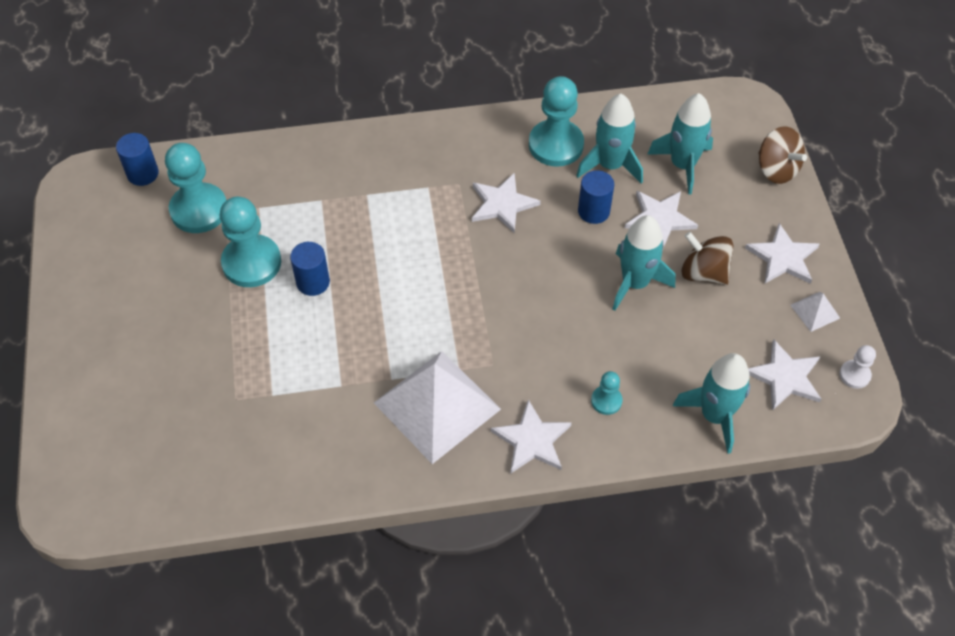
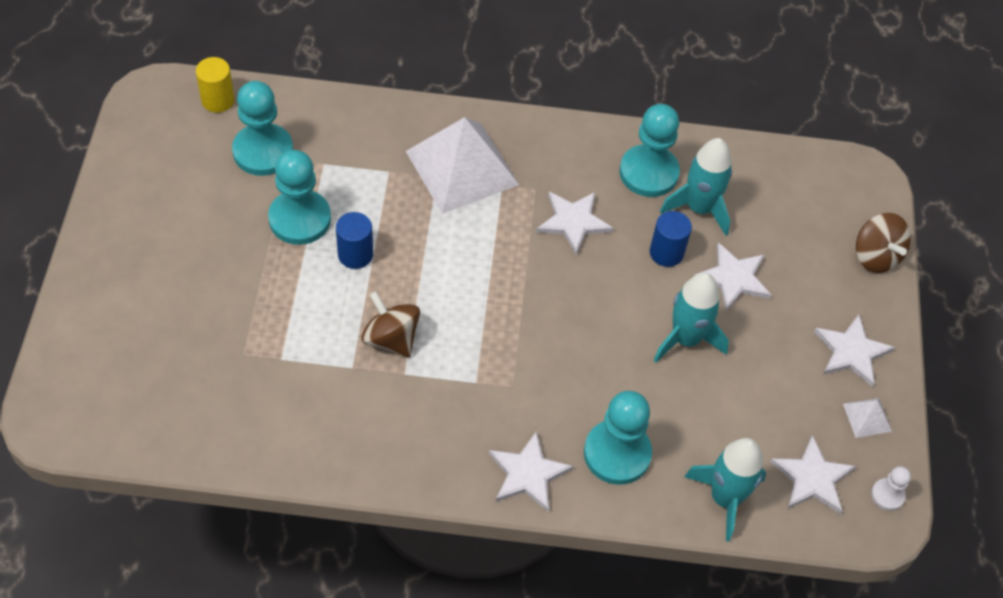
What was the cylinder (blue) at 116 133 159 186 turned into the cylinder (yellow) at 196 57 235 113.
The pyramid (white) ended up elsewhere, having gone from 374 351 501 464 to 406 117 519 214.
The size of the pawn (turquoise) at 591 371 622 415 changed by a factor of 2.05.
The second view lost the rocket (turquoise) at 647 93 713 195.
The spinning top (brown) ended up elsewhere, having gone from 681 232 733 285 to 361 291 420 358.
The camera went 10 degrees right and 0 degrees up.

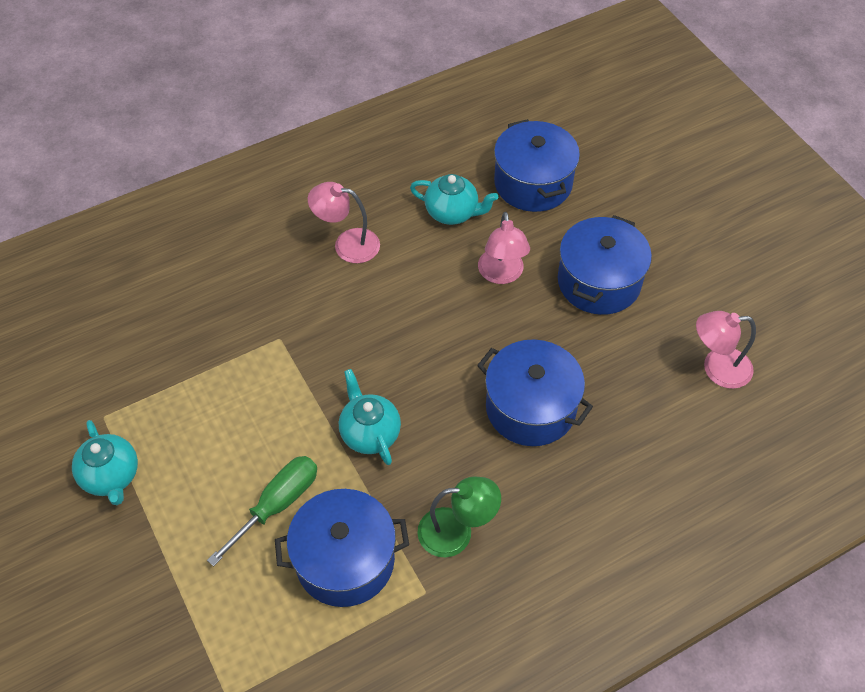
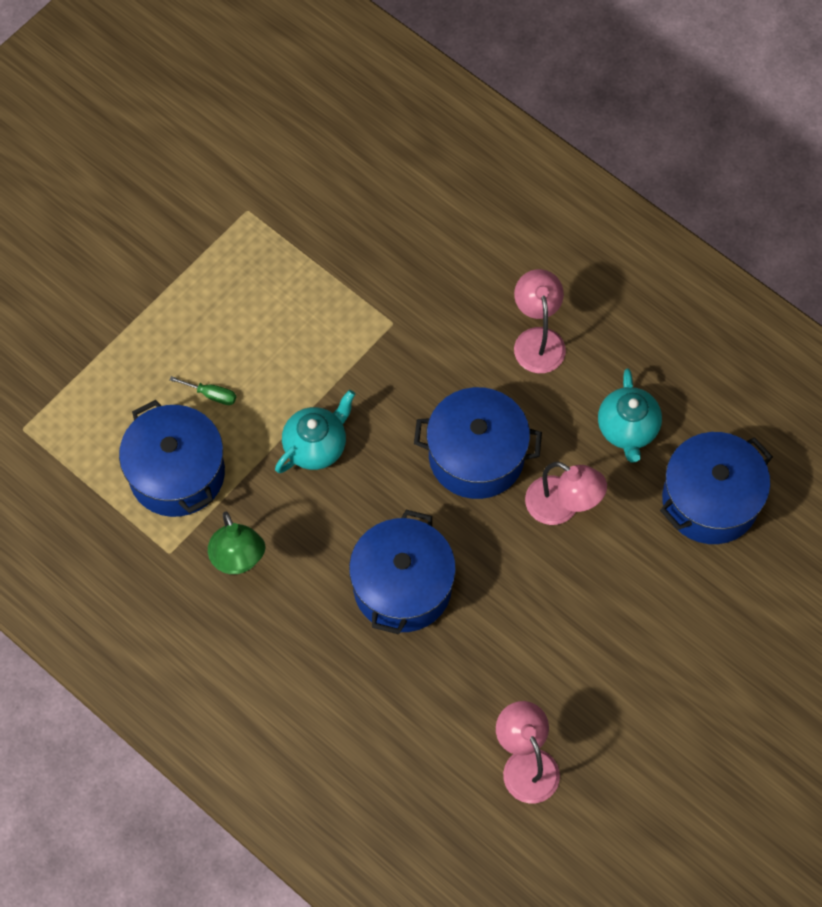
The second view lost the teapot (turquoise) at 72 420 138 505.
The size of the screwdriver (green) at 207 456 317 566 changed by a factor of 0.51.
The lamp (pink) at 478 212 530 284 ended up facing another way, 120 degrees counterclockwise from before.
The pot (blue) ended up elsewhere, having gone from 558 215 652 315 to 414 387 542 499.
The camera went 70 degrees right and 10 degrees up.

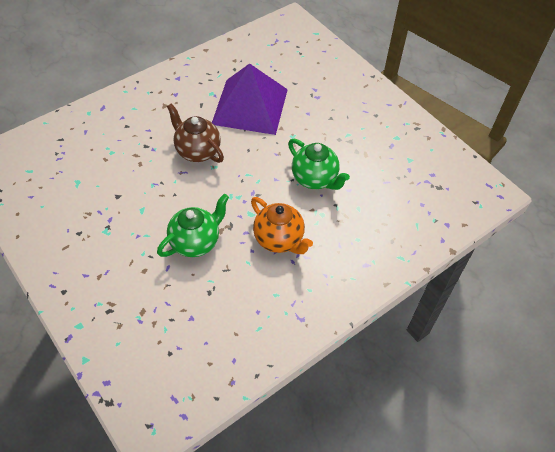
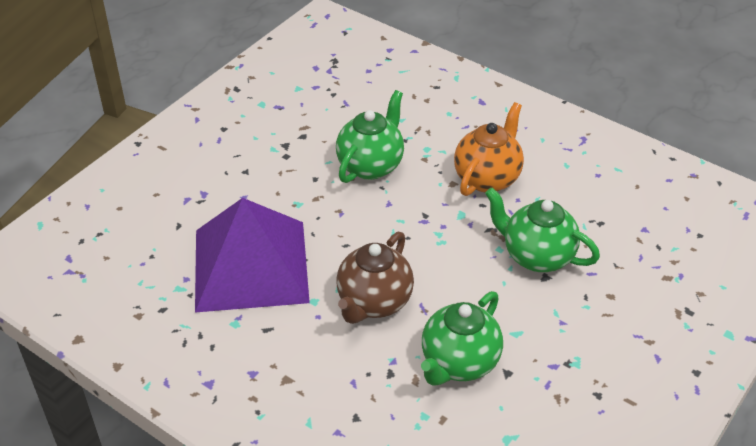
The second view gained the teapot (green) at 421 291 503 386.
The camera went 105 degrees left and 10 degrees down.

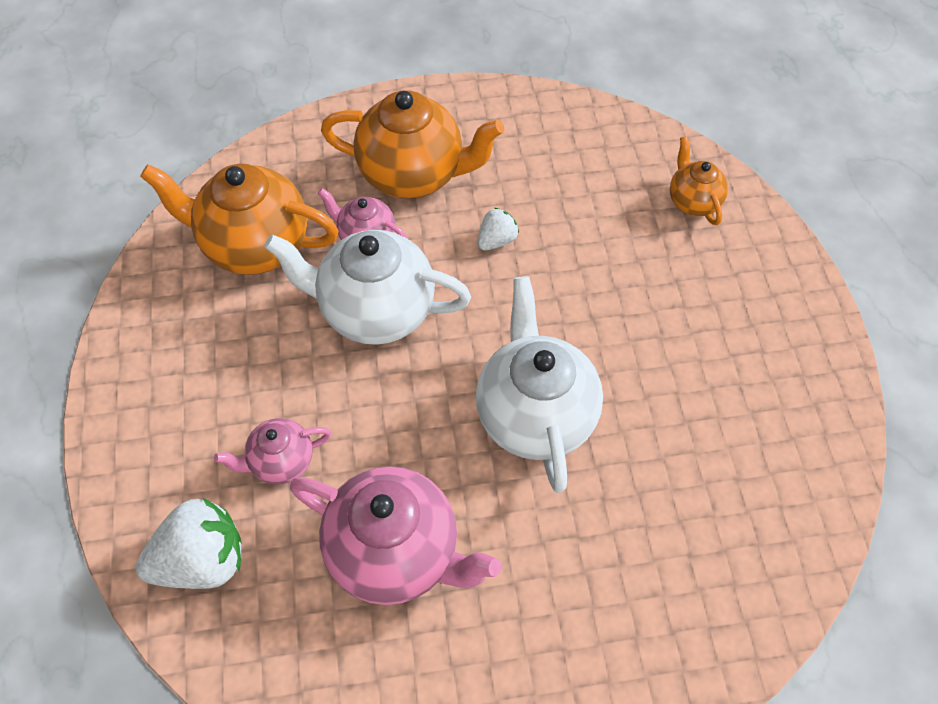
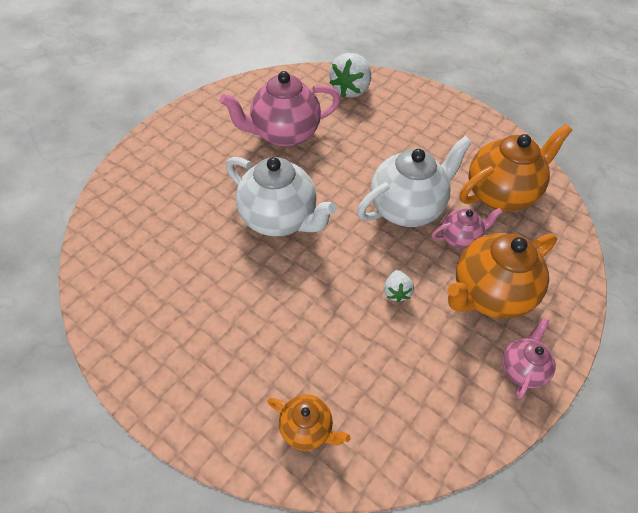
The teapot (pink) ended up elsewhere, having gone from 214 418 331 484 to 502 318 556 399.
The camera went 135 degrees right and 5 degrees down.

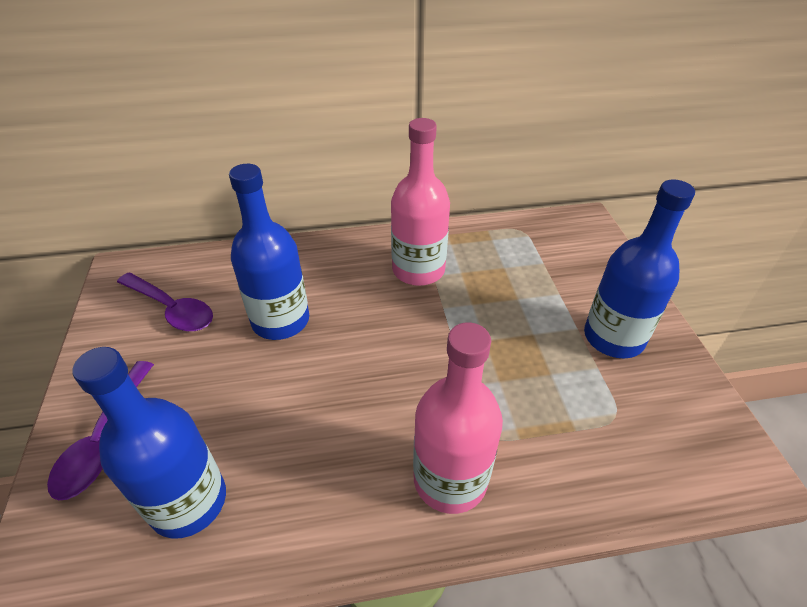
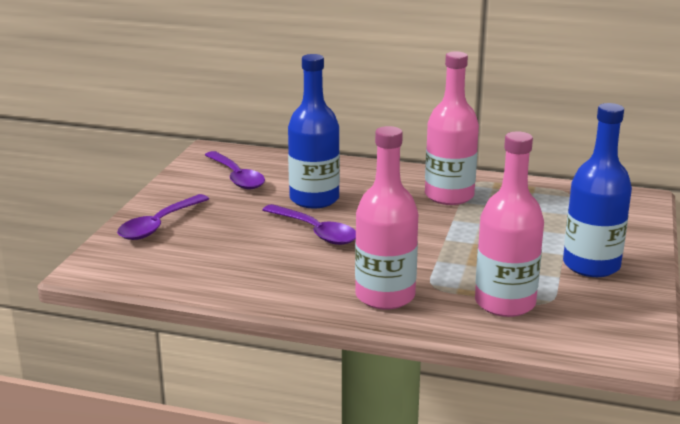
The second view lost the bottle (blue) at 73 347 226 538.
The second view gained the spoon (purple) at 262 204 356 245.
The second view gained the bottle (pink) at 475 131 544 317.
The camera went 25 degrees right and 20 degrees down.

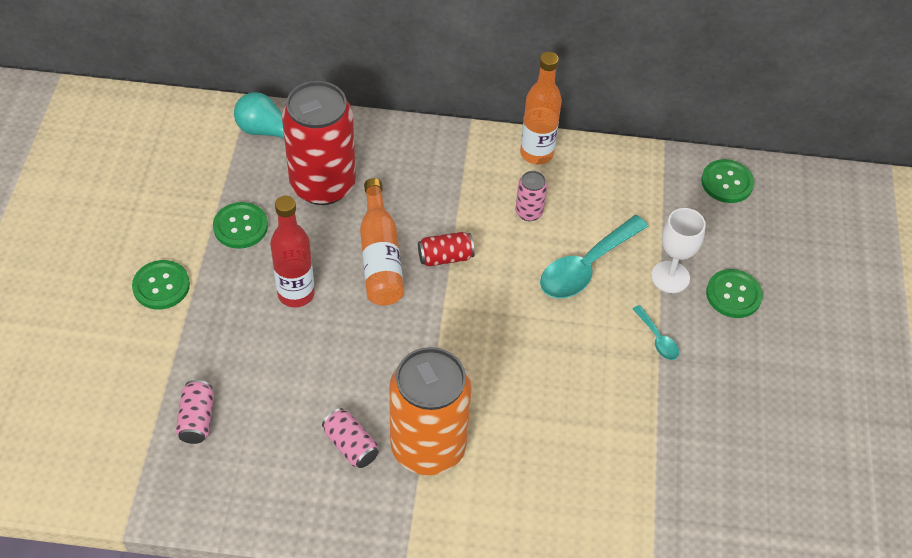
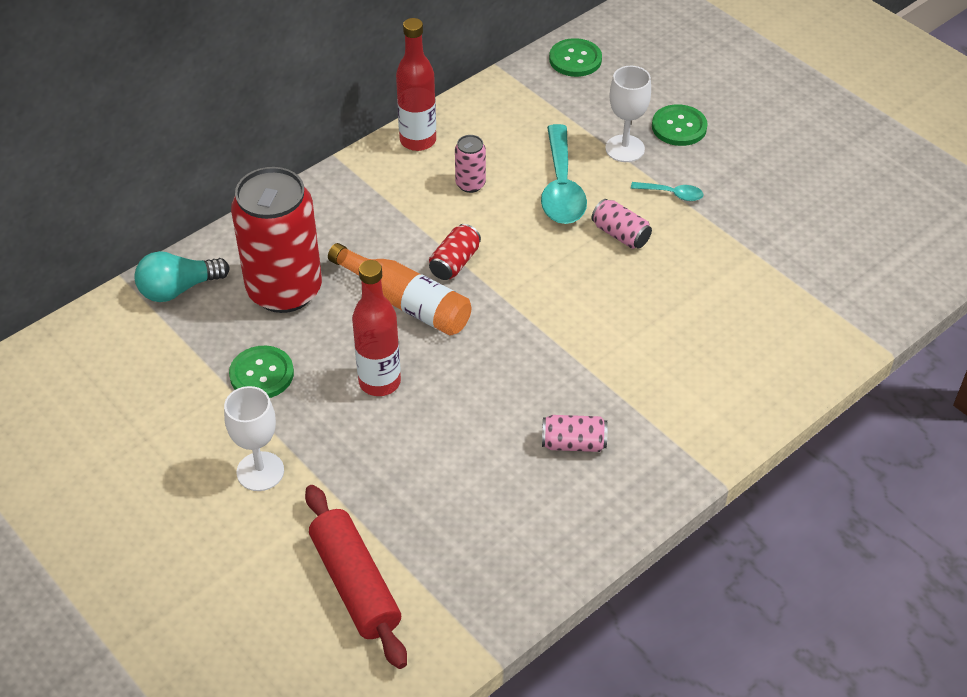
Where the button (green) stood at 132 260 190 310, the goblet (white) came to stand at 224 386 284 491.
The can (pink) ended up elsewhere, having gone from 176 380 214 444 to 592 199 652 249.
The second view lost the can (orange) at 389 347 472 475.
What was the bottle (orange) at 520 52 562 164 turned into the bottle (red) at 396 18 436 151.
The second view gained the rolling pin (red) at 305 485 407 669.
The camera went 45 degrees left and 5 degrees down.

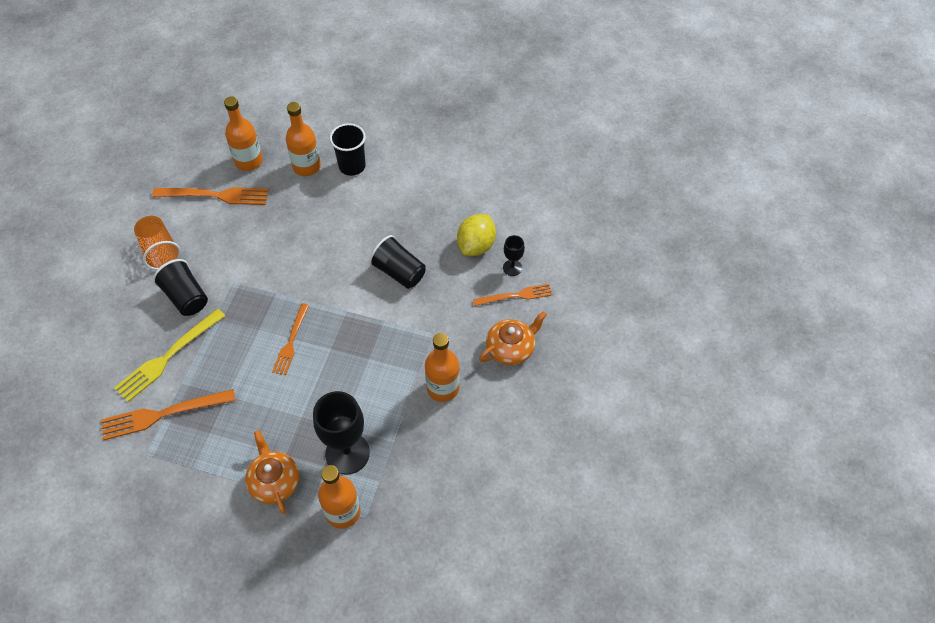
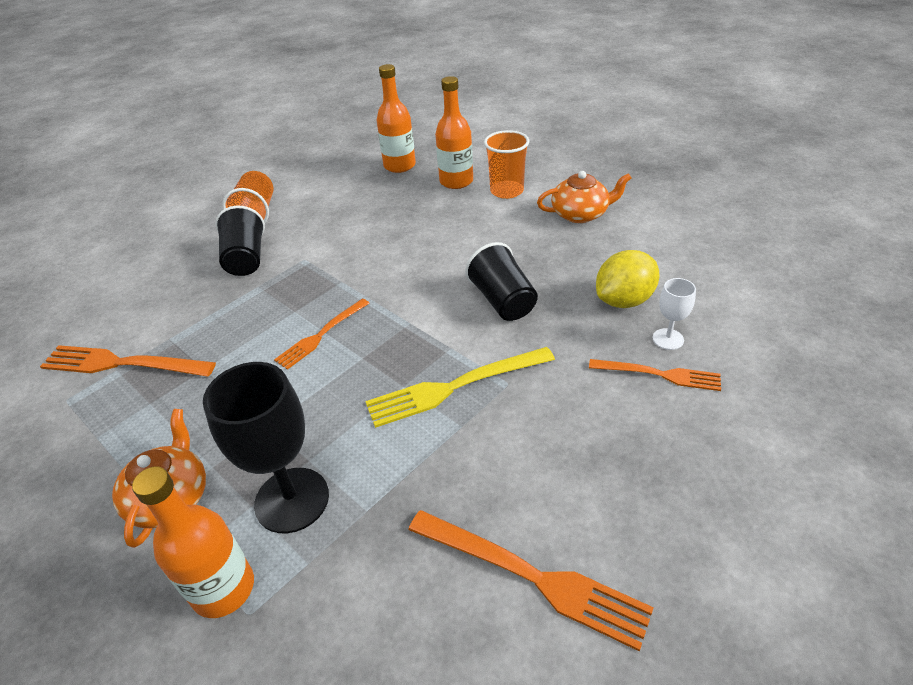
The fork (yellow) ended up elsewhere, having gone from 114 308 225 402 to 365 347 555 428.
The fork (orange) ended up elsewhere, having gone from 152 187 269 205 to 408 510 654 652.
What was the cup (black) at 330 123 366 176 turned into the cup (orange) at 484 130 530 199.
The second view lost the bottle (orange) at 425 333 460 402.
The teapot (orange) ended up elsewhere, having gone from 479 311 547 365 to 537 171 631 223.
What was the goblet (black) at 503 235 525 276 turned into the goblet (white) at 653 278 696 350.
The camera went 30 degrees right and 15 degrees down.

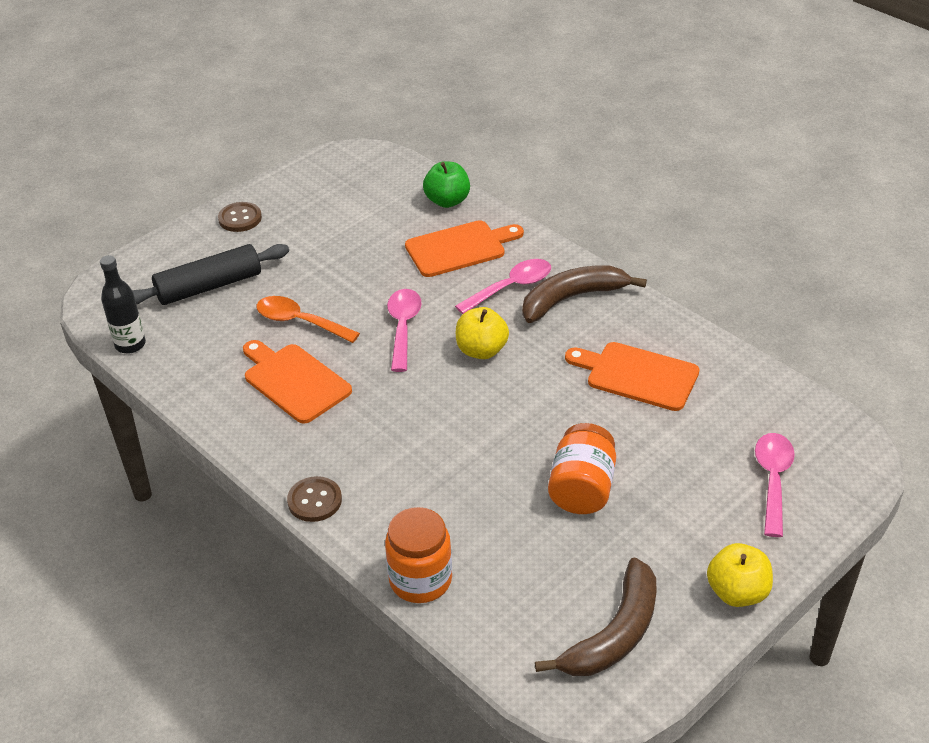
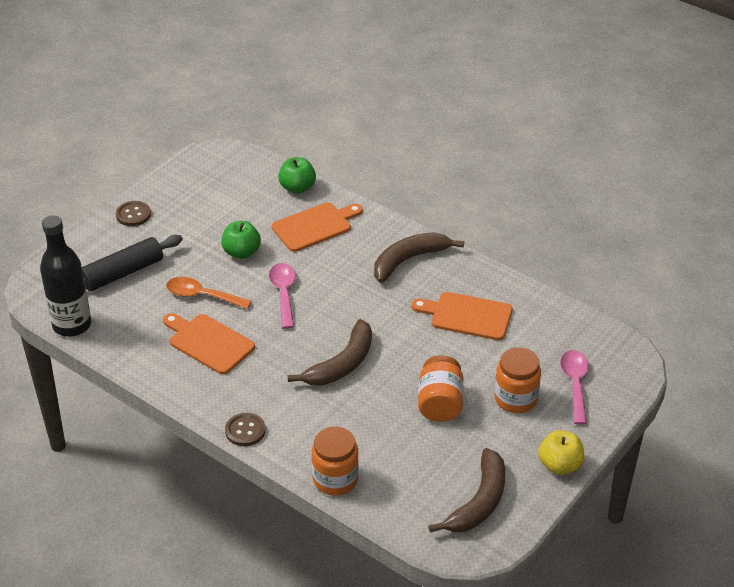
The size of the bottle (black) at 100 255 146 354 changed by a factor of 1.60.
The second view lost the spoon (pink) at 455 259 551 314.
The second view lost the apple (yellow) at 456 307 509 359.
The second view gained the apple (green) at 221 221 261 259.
The second view gained the banana (brown) at 287 319 372 386.
The second view gained the jar (orange) at 494 347 541 413.
The camera went 10 degrees left and 0 degrees up.

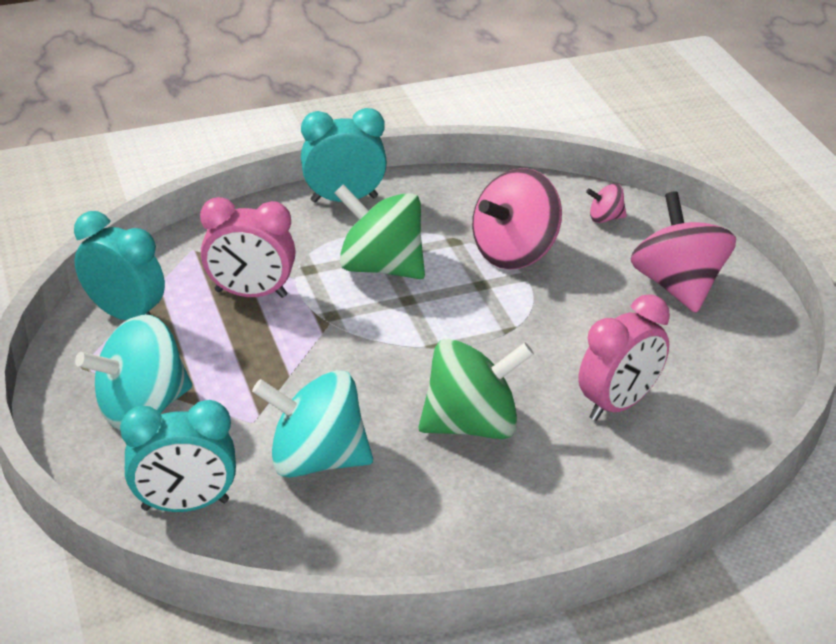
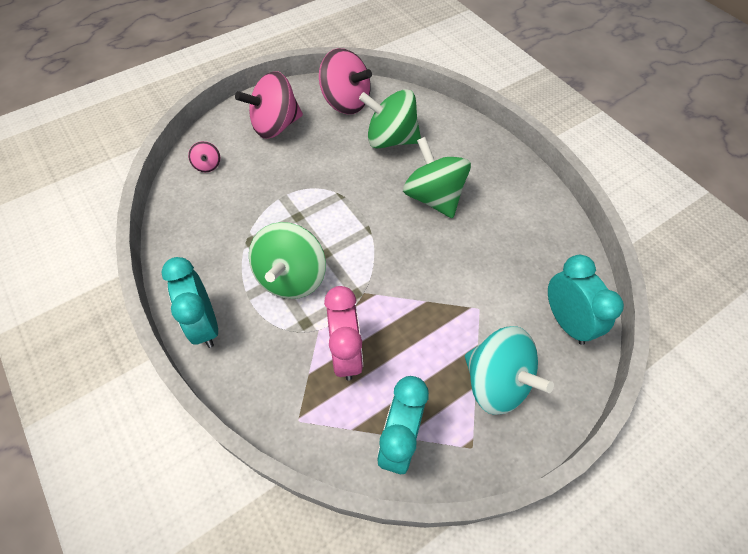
The second view lost the spinning top (turquoise) at 252 370 373 478.
The spinning top (pink) ended up elsewhere, having gone from 472 168 562 270 to 319 48 372 114.
Where the clock (pink) stood at 578 294 670 421, the spinning top (green) came to stand at 359 89 421 148.
The camera went 105 degrees left and 20 degrees up.

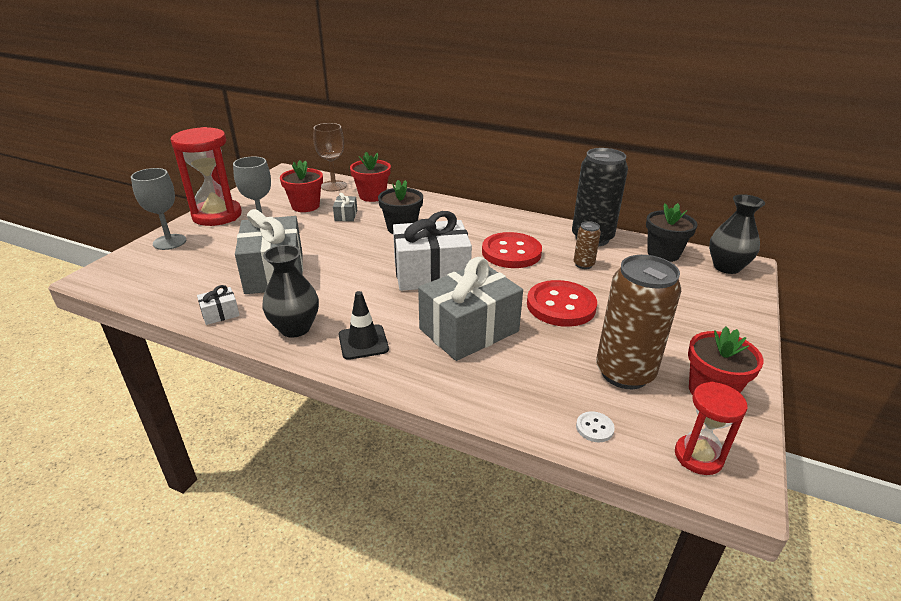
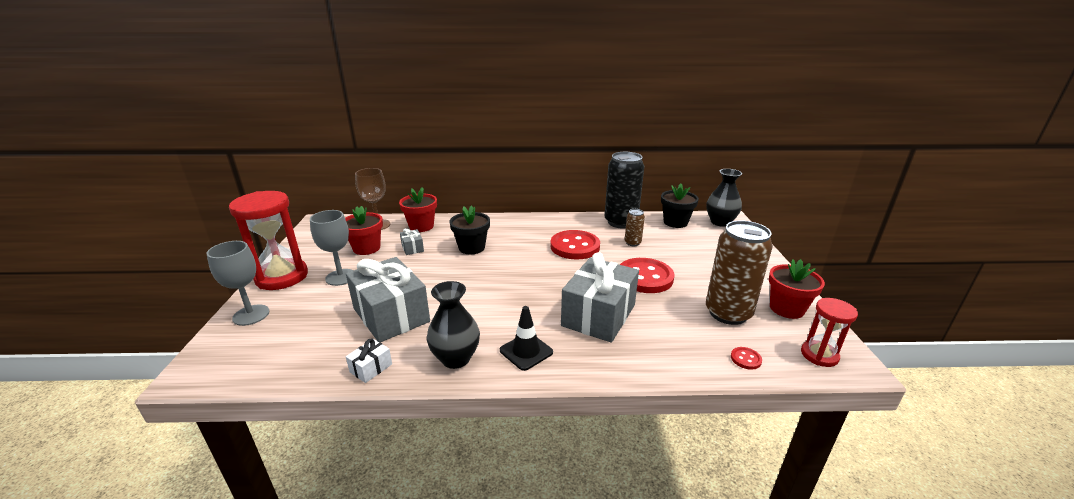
The second view lost the gift (white) at 393 211 472 291.
What was the button (white) at 576 411 615 442 turned into the button (red) at 731 347 762 370.
The camera went 25 degrees left and 5 degrees down.

